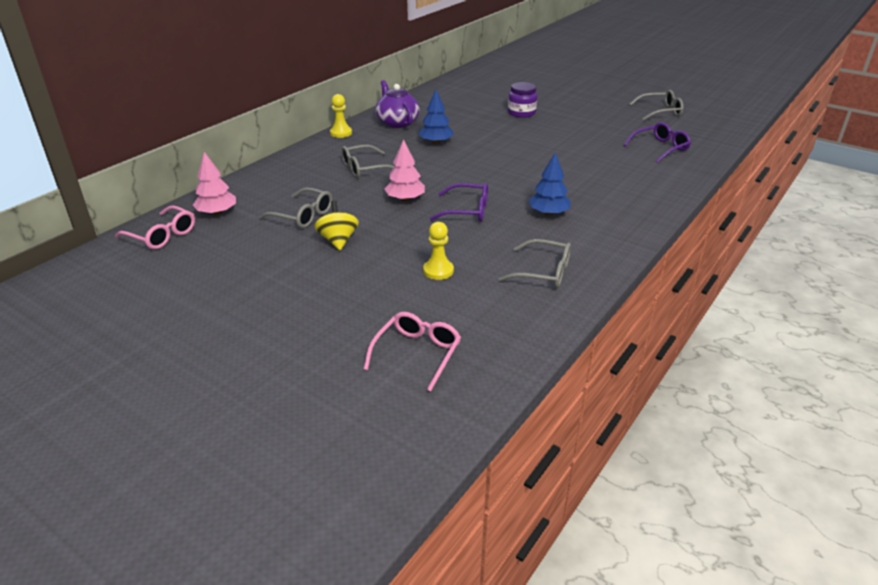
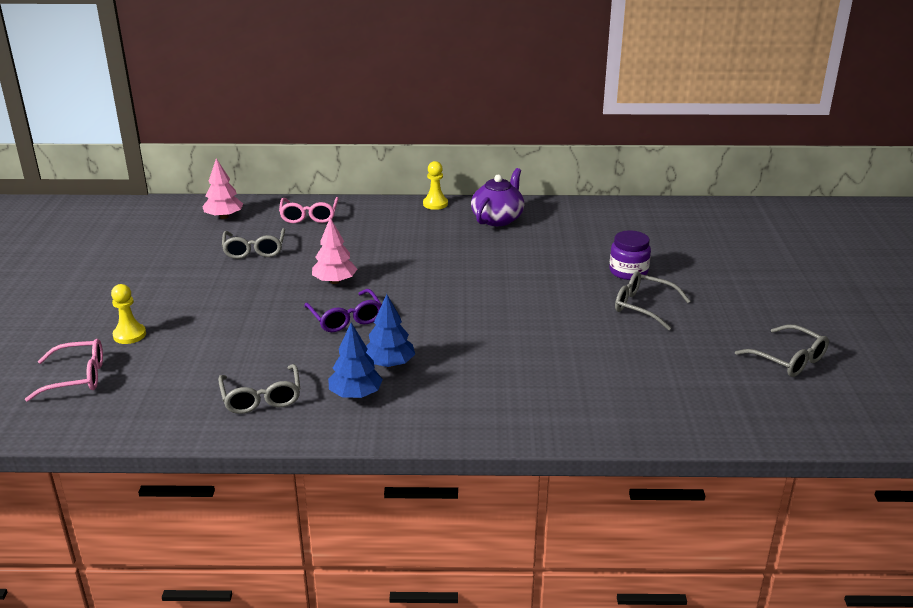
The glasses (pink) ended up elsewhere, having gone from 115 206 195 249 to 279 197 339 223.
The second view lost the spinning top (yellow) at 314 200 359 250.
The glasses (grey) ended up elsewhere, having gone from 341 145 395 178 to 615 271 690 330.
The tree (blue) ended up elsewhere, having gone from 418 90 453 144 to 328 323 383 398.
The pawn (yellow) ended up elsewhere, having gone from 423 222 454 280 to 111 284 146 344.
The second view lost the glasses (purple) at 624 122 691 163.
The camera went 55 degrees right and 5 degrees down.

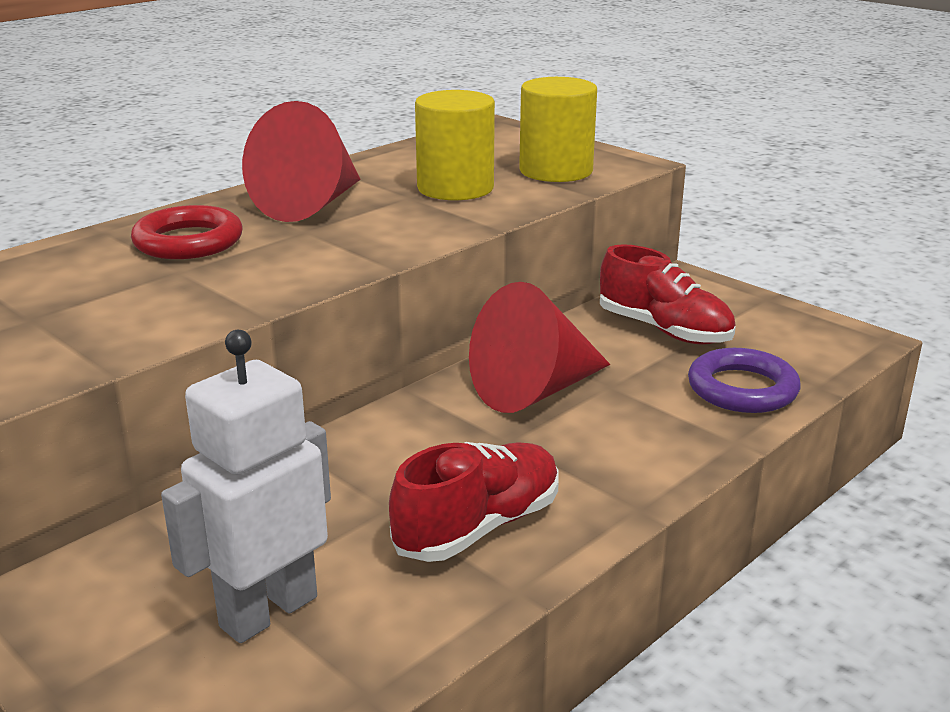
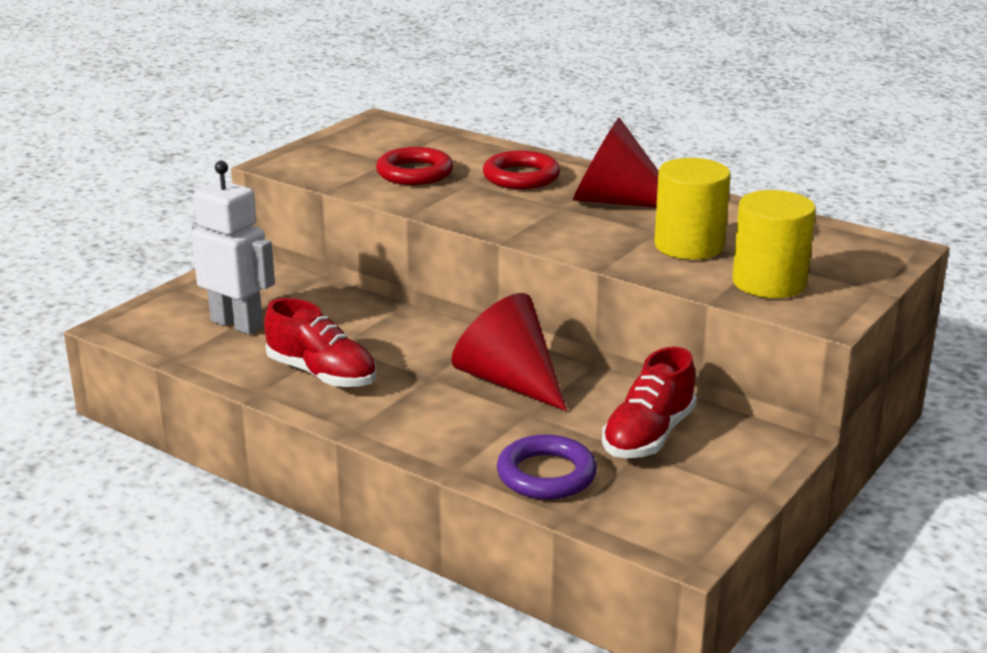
The second view gained the ring (red) at 376 147 453 185.
The camera went 80 degrees right and 0 degrees up.

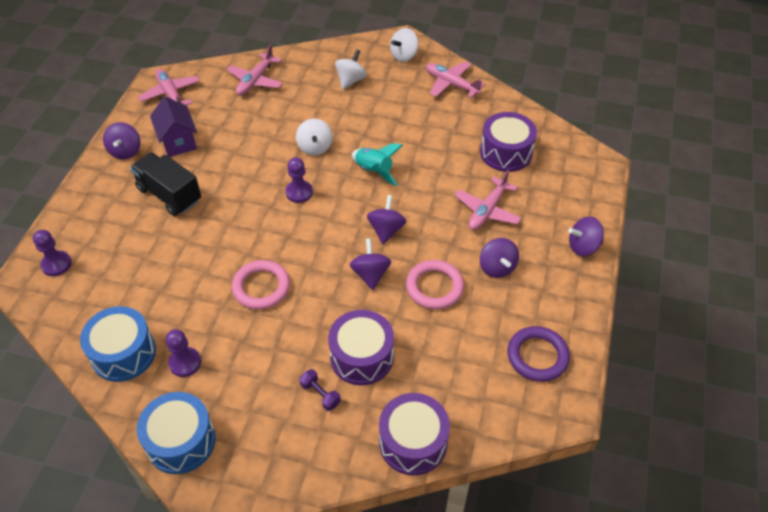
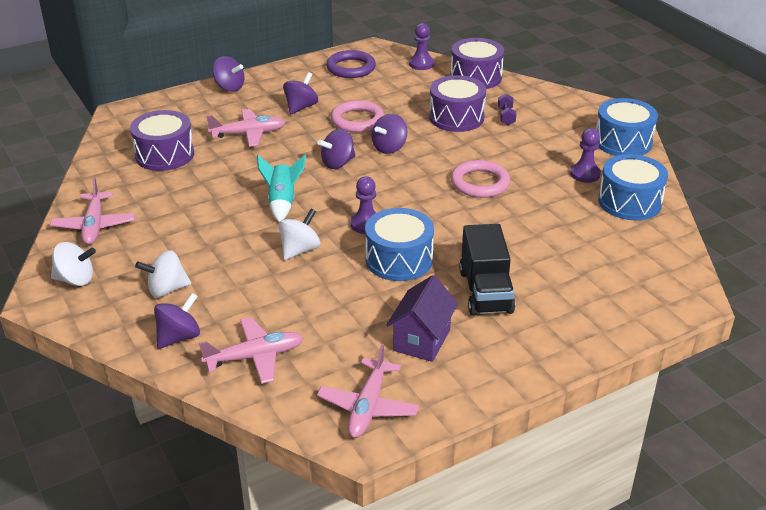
The pawn (purple) ended up elsewhere, having gone from 33 230 72 276 to 409 23 434 70.
The spinning top (purple) ended up elsewhere, having gone from 103 122 140 159 to 154 293 200 349.
The second view gained the drum (blue) at 365 208 434 281.
The camera went 135 degrees left and 15 degrees down.

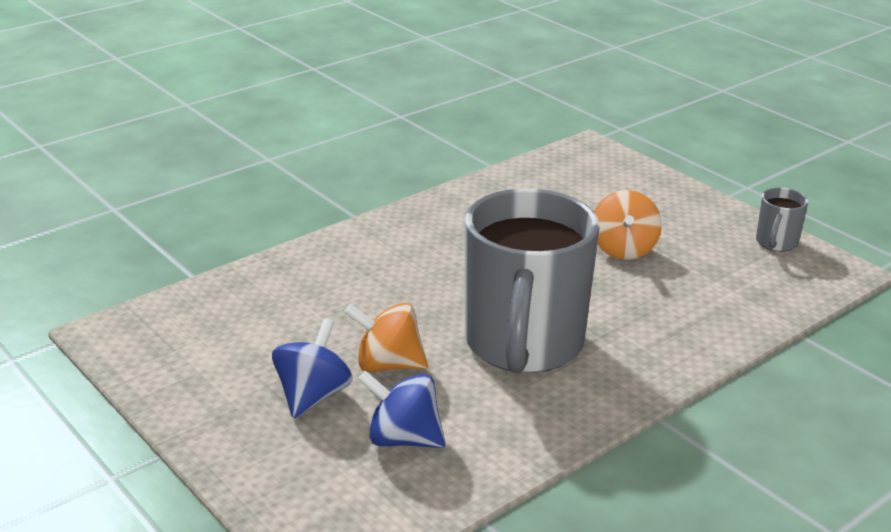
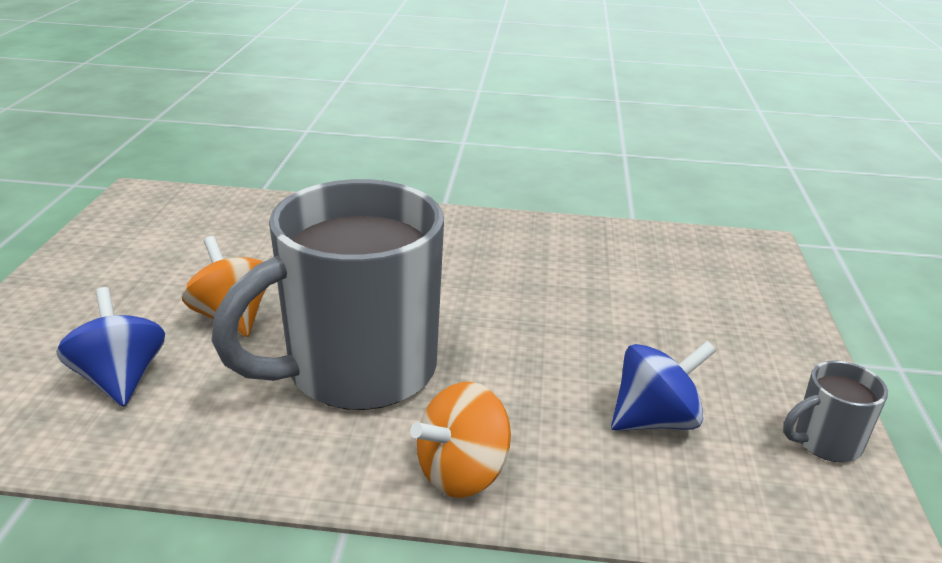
The spinning top (blue) ended up elsewhere, having gone from 272 318 352 418 to 611 341 716 431.
The spinning top (orange) ended up elsewhere, having gone from 594 190 662 260 to 410 382 511 498.
The camera went 45 degrees right and 0 degrees up.

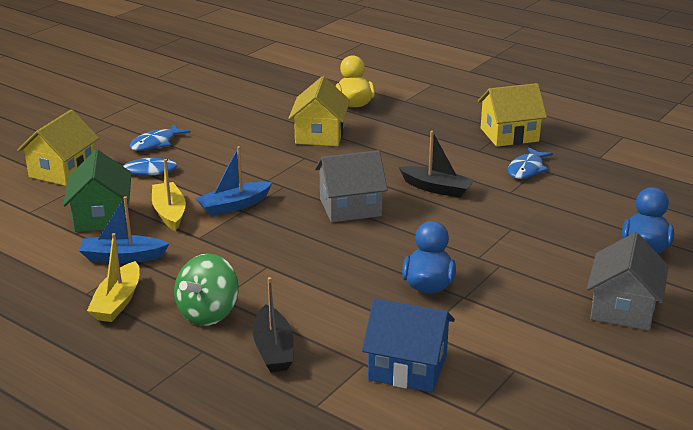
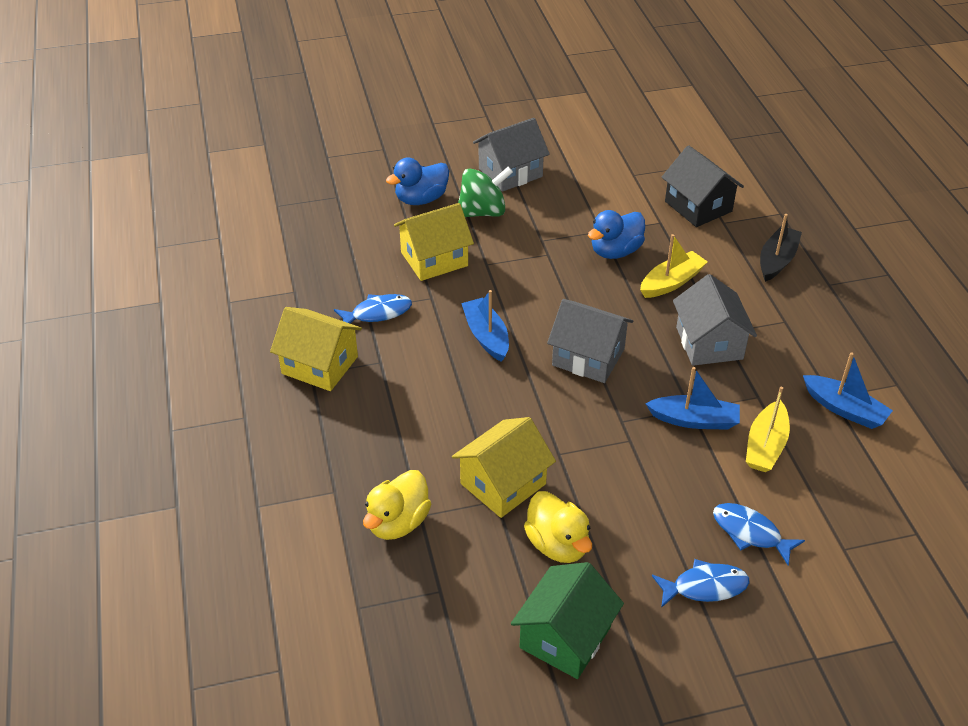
The house (yellow) ended up elsewhere, having gone from 17 109 99 186 to 394 203 474 281.
The house (green) ended up elsewhere, having gone from 63 149 132 232 to 511 562 624 679.
The boat (yellow) ended up elsewhere, having gone from 87 233 140 322 to 640 234 708 298.
The spinning top (green) ended up elsewhere, having gone from 174 254 239 326 to 458 166 513 217.
What was the house (blue) at 362 298 455 393 turned into the house (black) at 662 145 744 227.
What was the boat (black) at 399 131 474 198 turned into the boat (blue) at 461 290 509 362.
The second view gained the duck (yellow) at 524 491 592 563.
The second view gained the house (grey) at 673 274 757 366.
The camera went 140 degrees left and 15 degrees up.

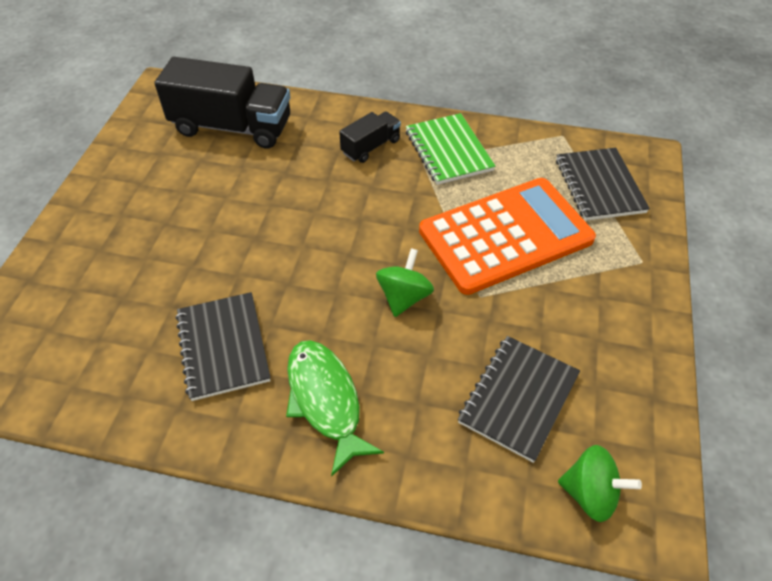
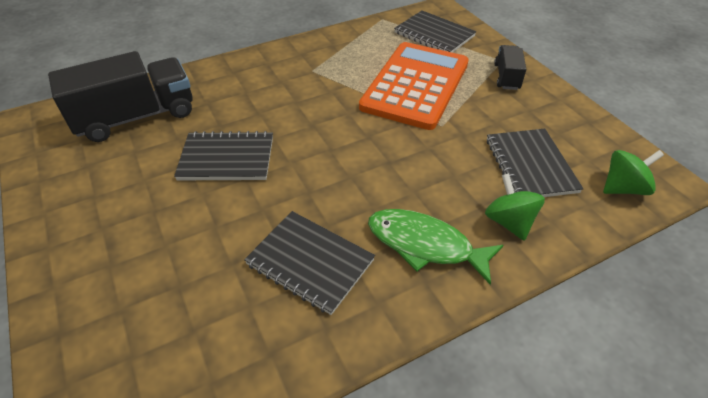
The truck (black) ended up elsewhere, having gone from 339 111 401 163 to 494 45 527 90.
The spinning top (green) ended up elsewhere, having gone from 376 248 434 317 to 485 173 545 241.
The second view lost the notebook (green) at 406 113 495 185.
The second view gained the notebook (black) at 174 131 273 180.
The camera went 40 degrees left and 5 degrees down.

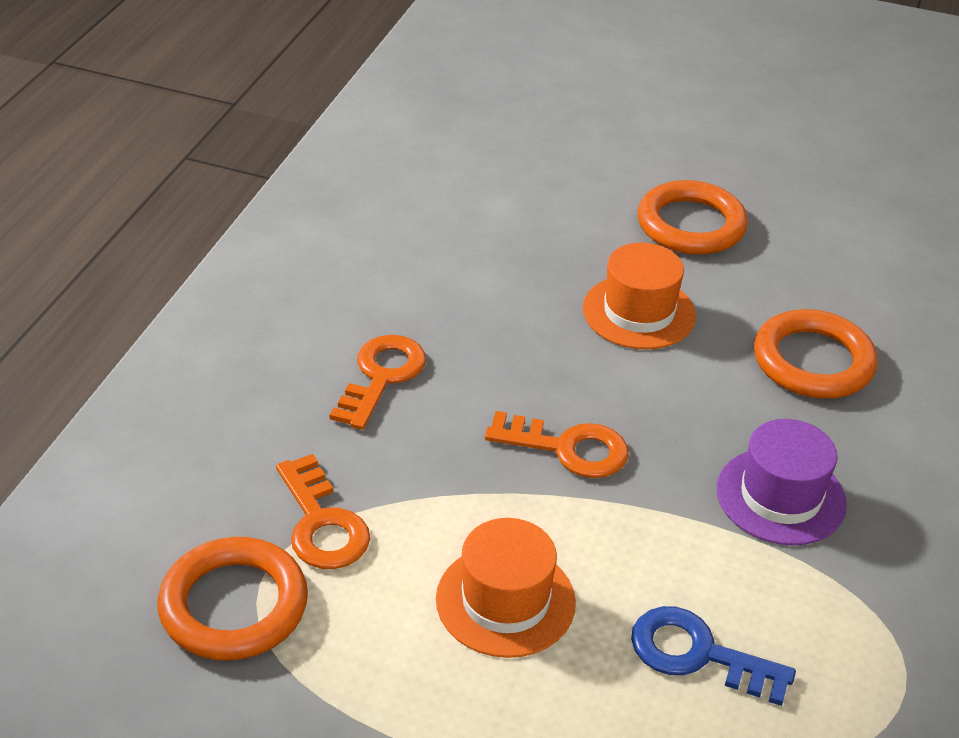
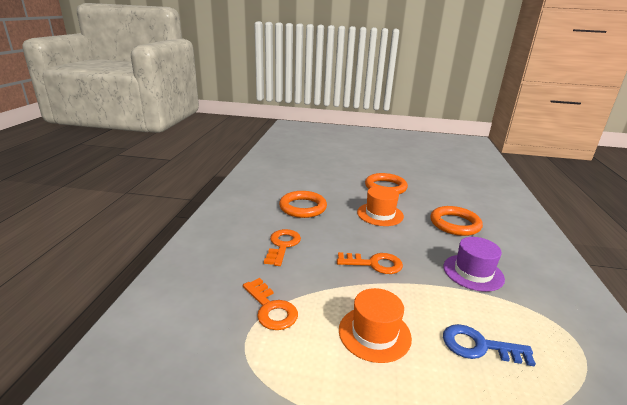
The ring (orange) ended up elsewhere, having gone from 157 537 308 660 to 279 191 327 218.
The camera went 10 degrees left and 15 degrees down.

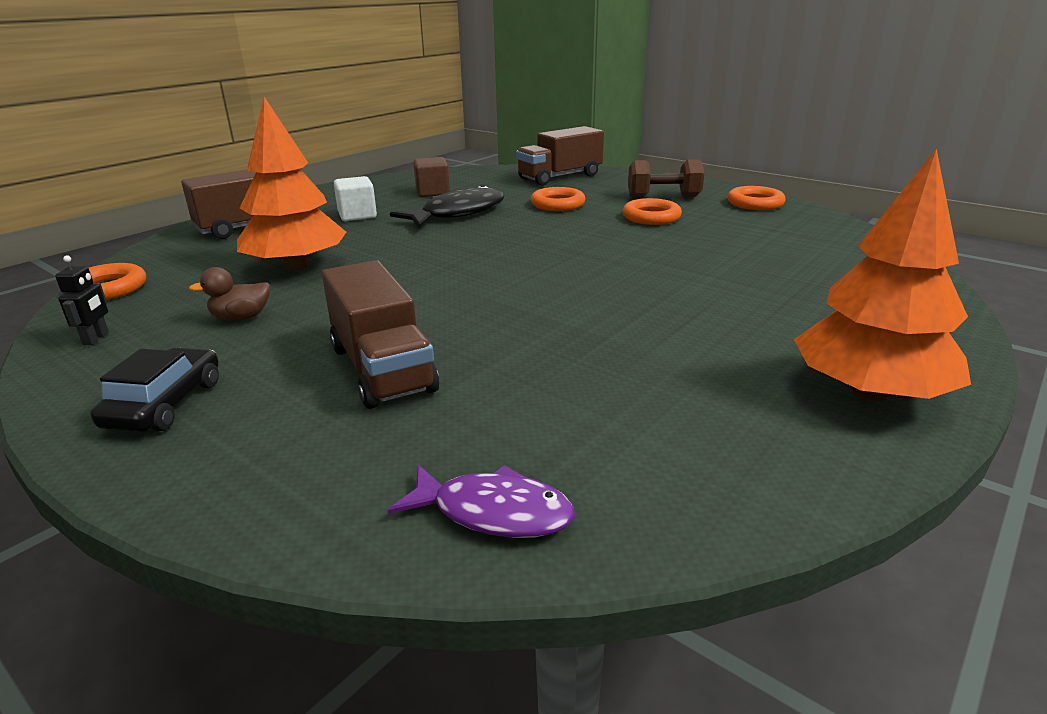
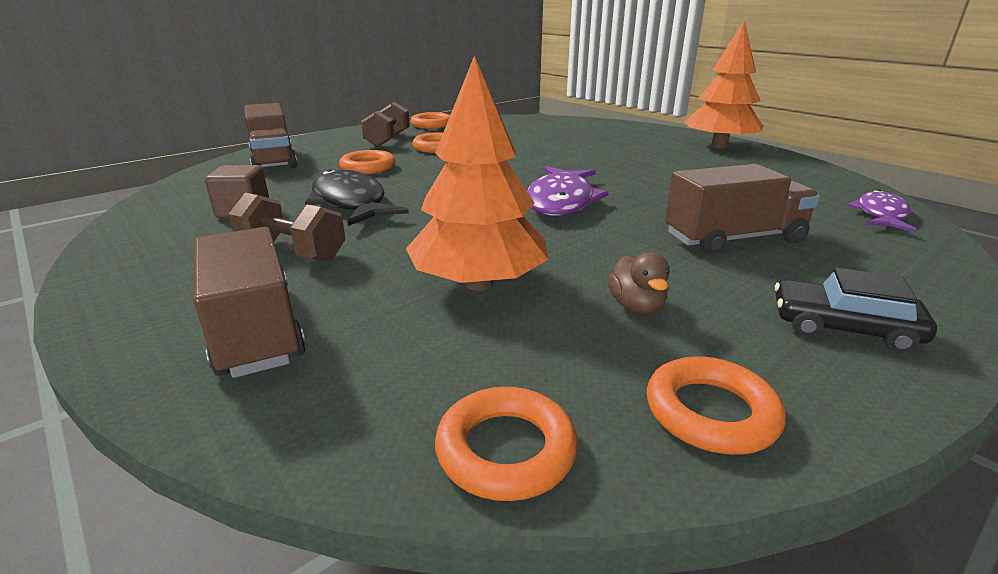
Where the robot (black) stood at 55 255 109 345, the ring (orange) came to stand at 647 356 786 455.
Where the cube (white) stood at 334 176 377 221, the dumbbell (brown) came to stand at 229 193 345 262.
The second view gained the fish (purple) at 527 166 608 216.
The camera went 80 degrees left and 0 degrees up.

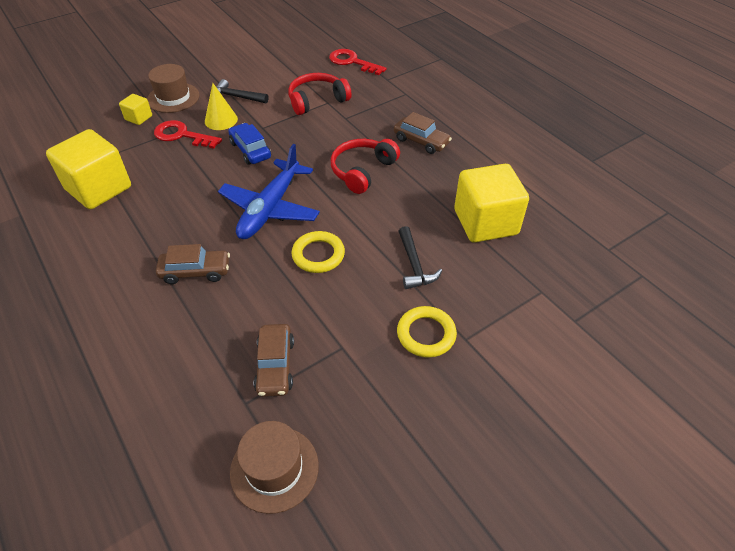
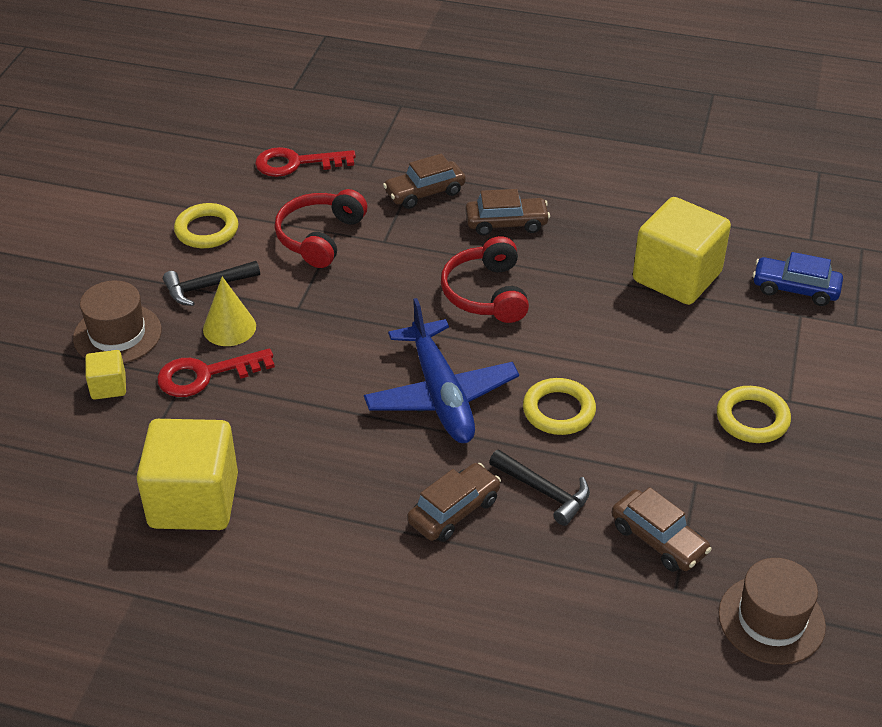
The car (blue) ended up elsewhere, having gone from 228 123 271 165 to 753 252 843 306.
The hammer (black) ended up elsewhere, having gone from 398 226 442 289 to 489 450 590 526.
The second view gained the ring (yellow) at 174 203 238 248.
The second view gained the car (brown) at 383 154 466 209.
The camera went 40 degrees left and 5 degrees down.

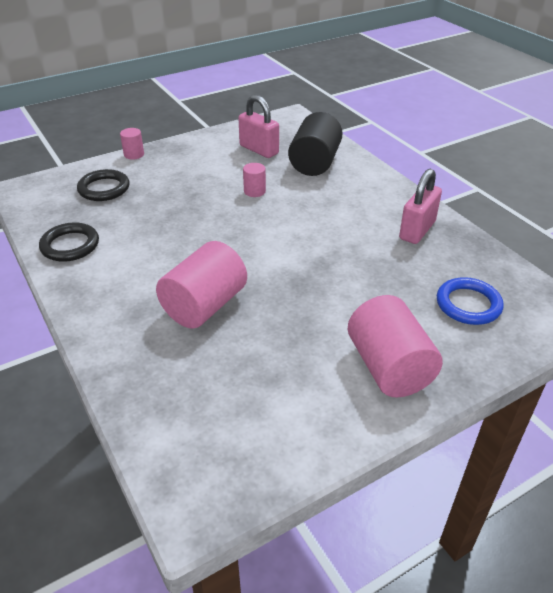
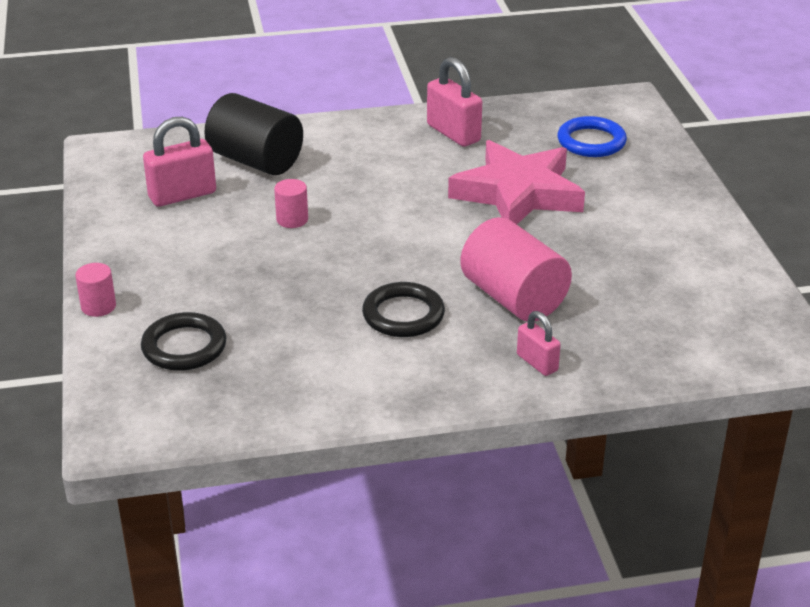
The ring (black) ended up elsewhere, having gone from 39 222 99 262 to 362 282 445 337.
The second view lost the cylinder (pink) at 348 295 443 398.
The second view gained the star (pink) at 448 140 585 224.
The second view gained the padlock (pink) at 517 311 561 376.
The camera went 70 degrees left and 5 degrees down.

